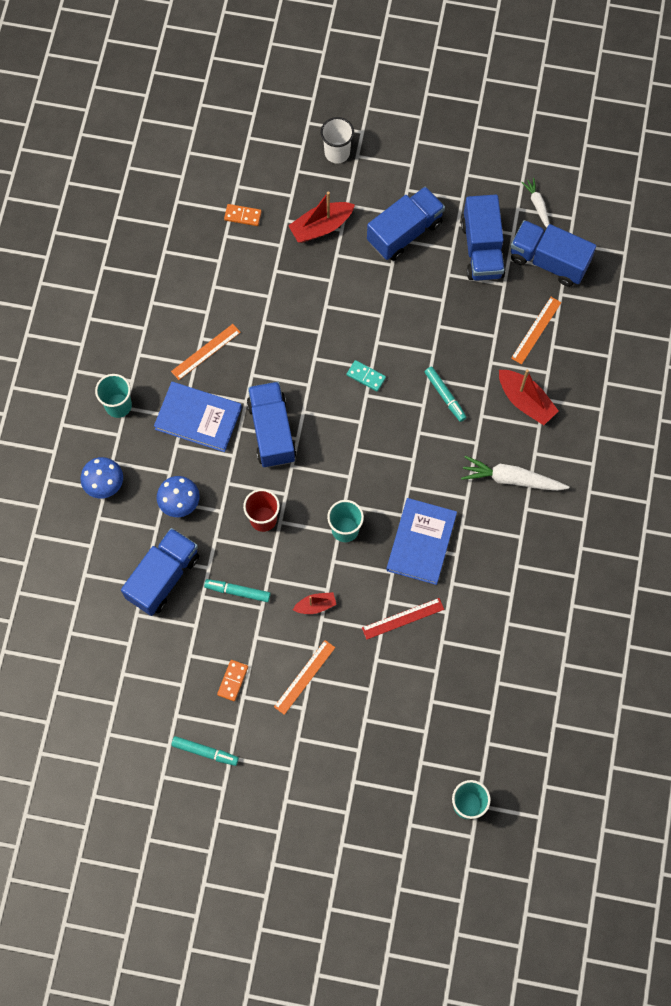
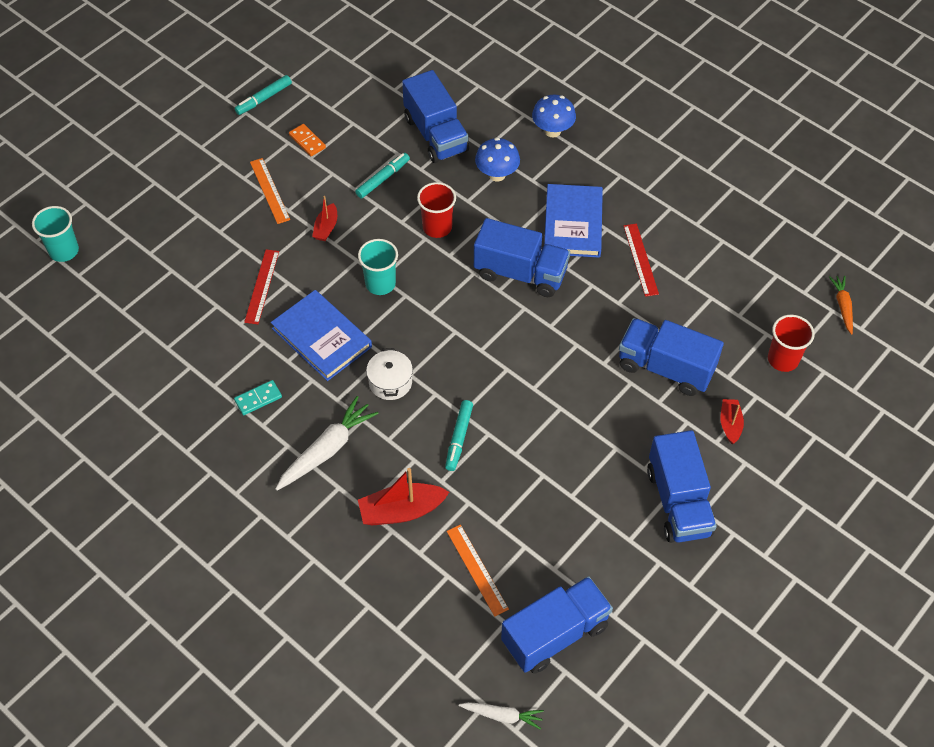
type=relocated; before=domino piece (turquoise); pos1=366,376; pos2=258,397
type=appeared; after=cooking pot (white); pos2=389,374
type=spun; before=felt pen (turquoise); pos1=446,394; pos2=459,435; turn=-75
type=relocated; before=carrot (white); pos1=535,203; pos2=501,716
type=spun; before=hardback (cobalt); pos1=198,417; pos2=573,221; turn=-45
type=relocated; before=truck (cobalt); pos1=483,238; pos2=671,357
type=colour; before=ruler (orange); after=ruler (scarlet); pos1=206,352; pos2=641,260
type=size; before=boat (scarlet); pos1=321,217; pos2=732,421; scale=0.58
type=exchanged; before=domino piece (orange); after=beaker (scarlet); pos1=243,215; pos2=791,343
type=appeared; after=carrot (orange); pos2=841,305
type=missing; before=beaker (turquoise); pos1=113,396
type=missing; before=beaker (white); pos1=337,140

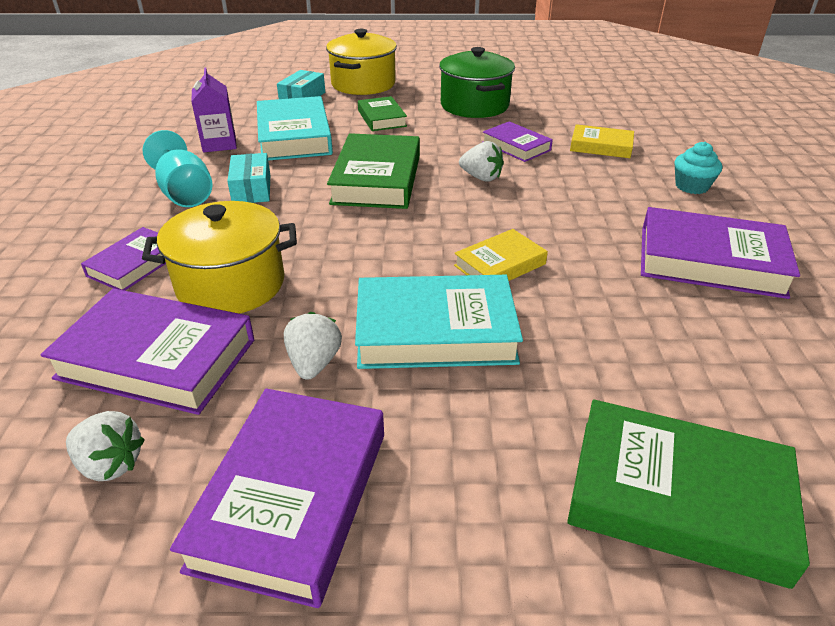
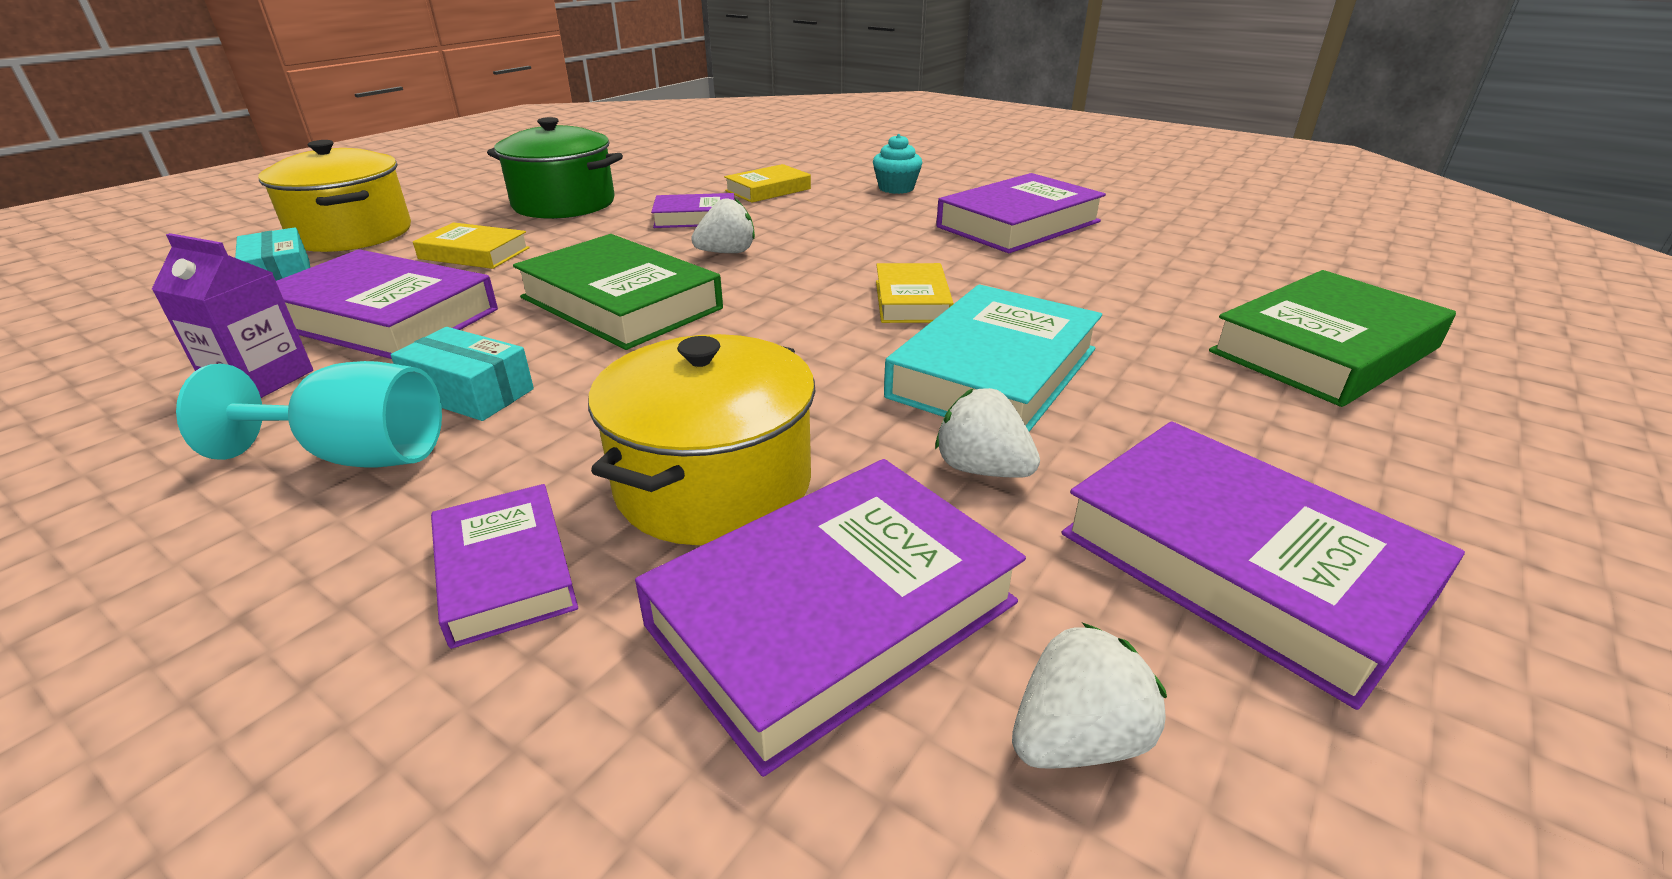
type=colour; before=hardback (turquoise); after=hardback (purple); pos1=295,128; pos2=387,304
type=colour; before=hardback (leaf-green); after=hardback (yellow); pos1=382,113; pos2=471,245

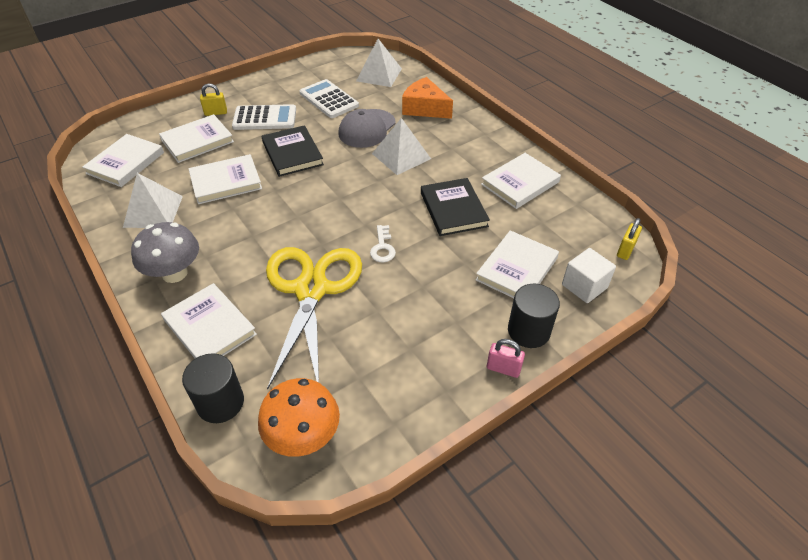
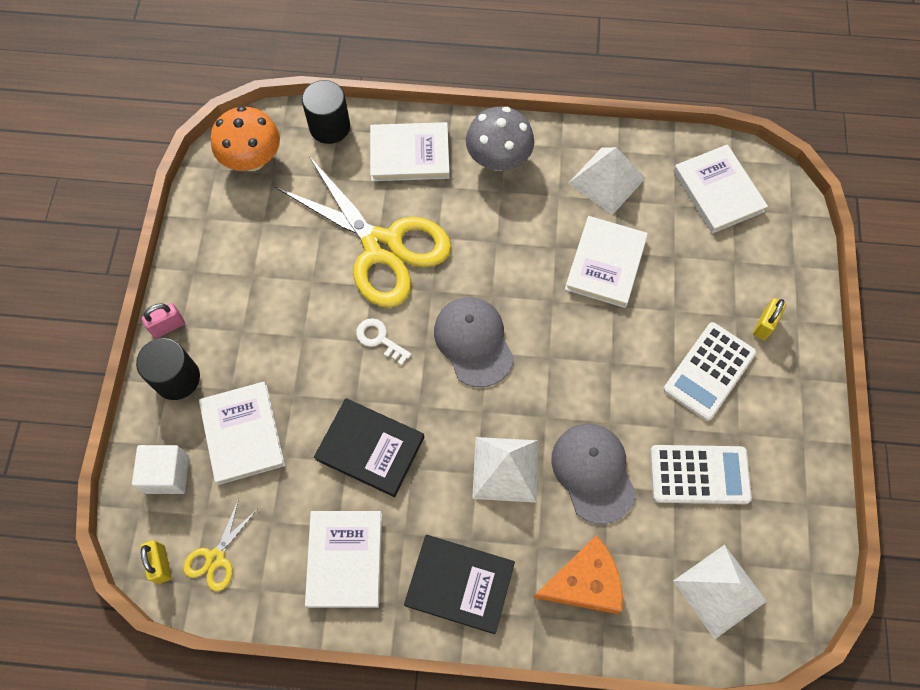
type=appeared; after=shears (yellow); pos2=220,545
type=relocated; before=hardback (ebony); pos1=293,151; pos2=459,584
type=appeared; after=baseball cap (gray); pos2=474,342
type=missing; before=hardback (white); pos1=196,138

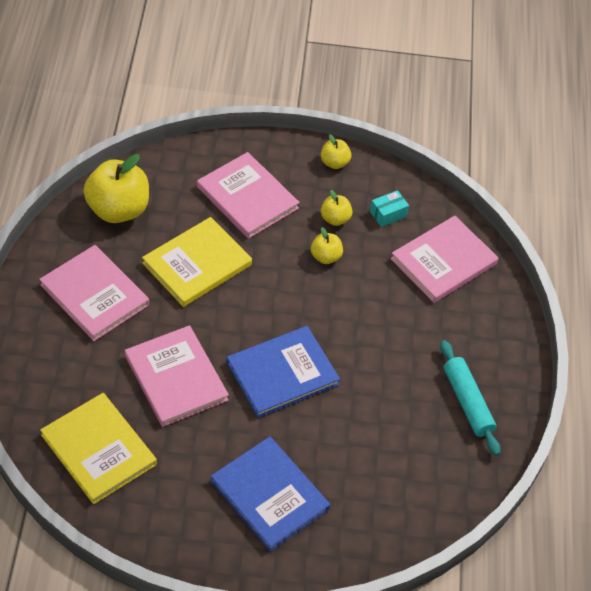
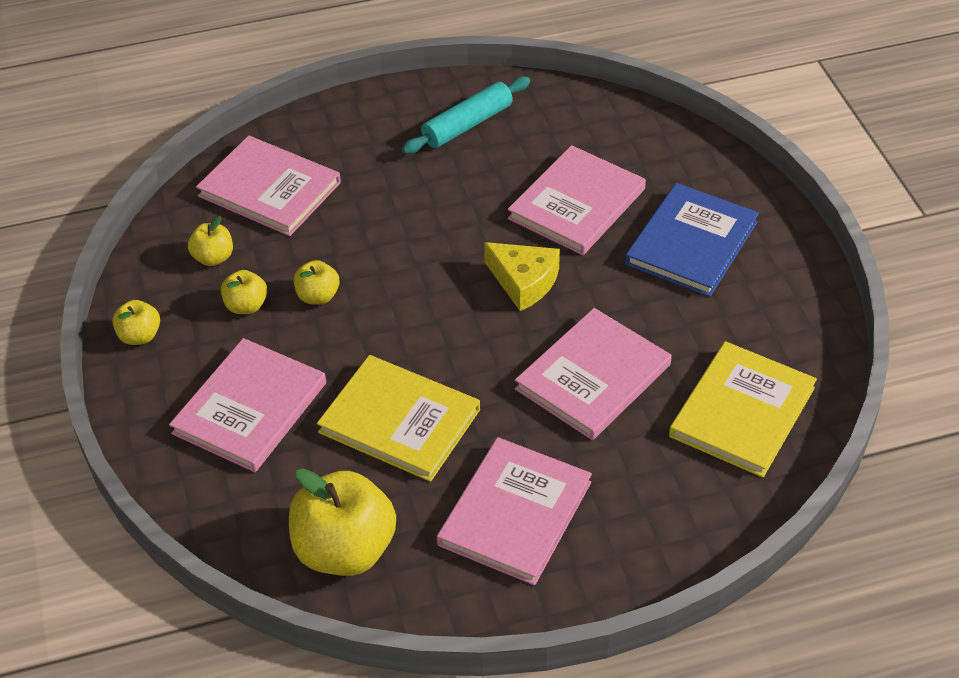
type=exchanged; before=package (turquoise); after=apple fruit (yellow); pos1=389,208; pos2=210,241
type=exchanged; before=hardback (cobalt); after=cheese wedge (yellow); pos1=283,372; pos2=522,276
type=appeared; after=hardback (rosy); pos2=577,200

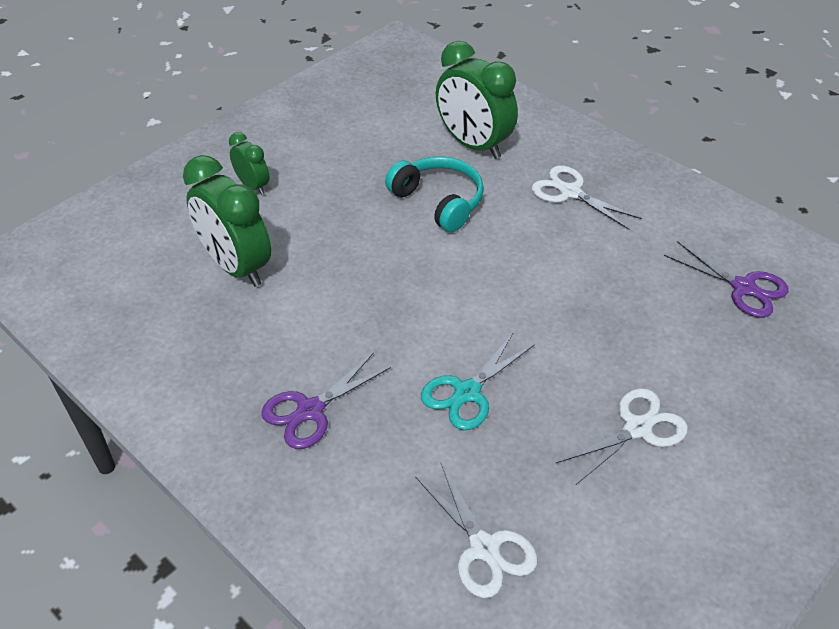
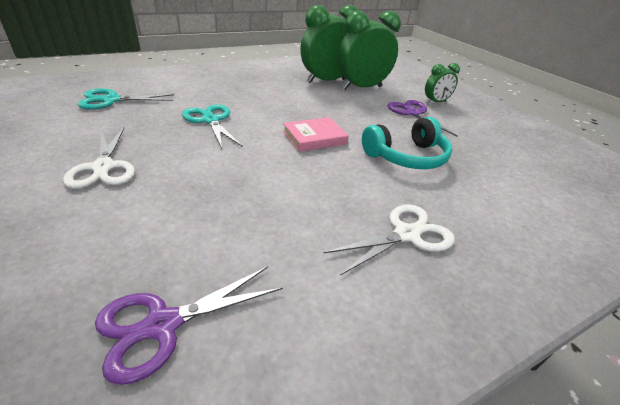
type=colour; before=shears (white); after=shears (turquoise); pos1=476,530; pos2=126,98
type=appeared; after=hardback (rosy); pos2=316,134
type=relocated; before=alarm clock (leaf-green); pos1=477,100; pos2=329,44
type=relocated; before=shears (purple); pos1=326,400; pos2=422,118

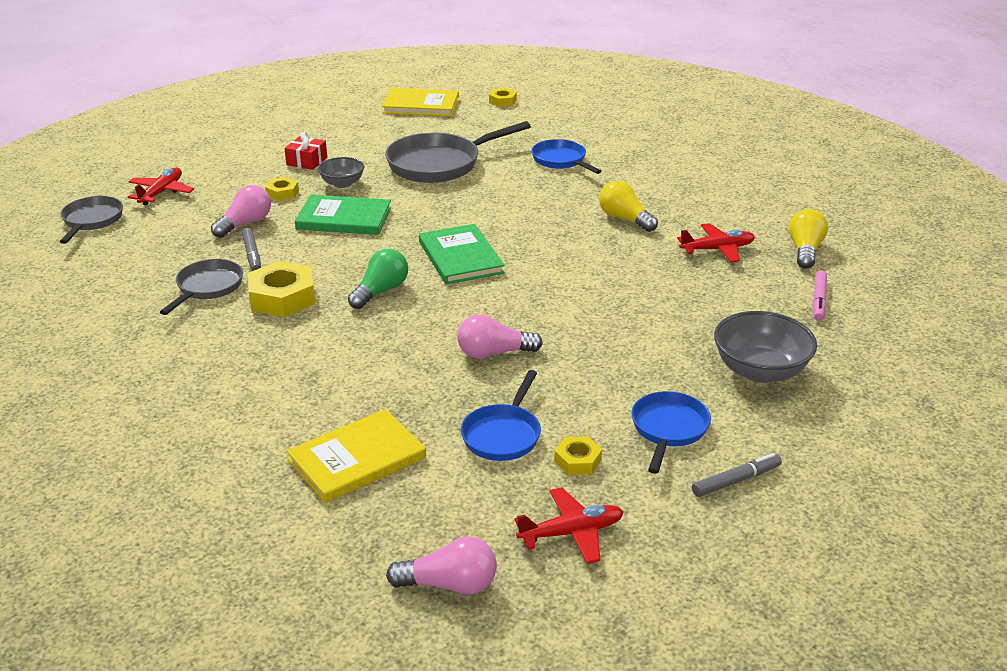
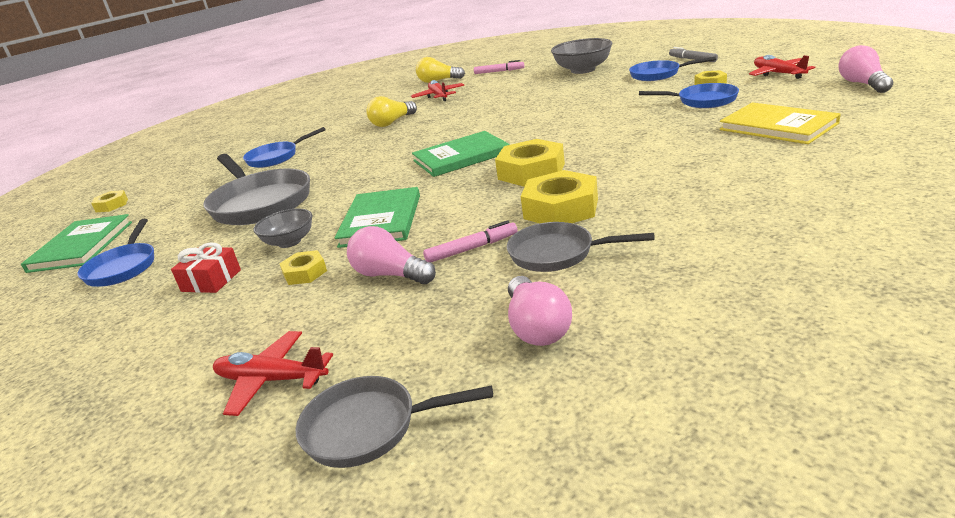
type=colour; before=hardback (yellow); after=hardback (leaf-green); pos1=420,102; pos2=76,243
type=appeared; after=skillet (cobalt); pos2=115,253
type=colour; before=felt pen (gray); after=felt pen (rosy); pos1=251,249; pos2=470,241
type=exchanged; before=bulb (leaf-green); after=nut (yellow); pos1=378,279; pos2=530,163
type=relocated; before=bulb (rosy); pos1=500,337; pos2=540,311

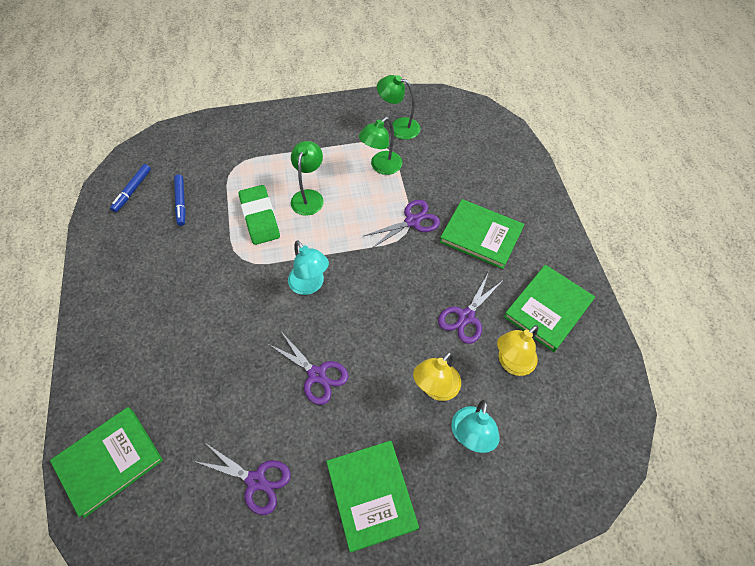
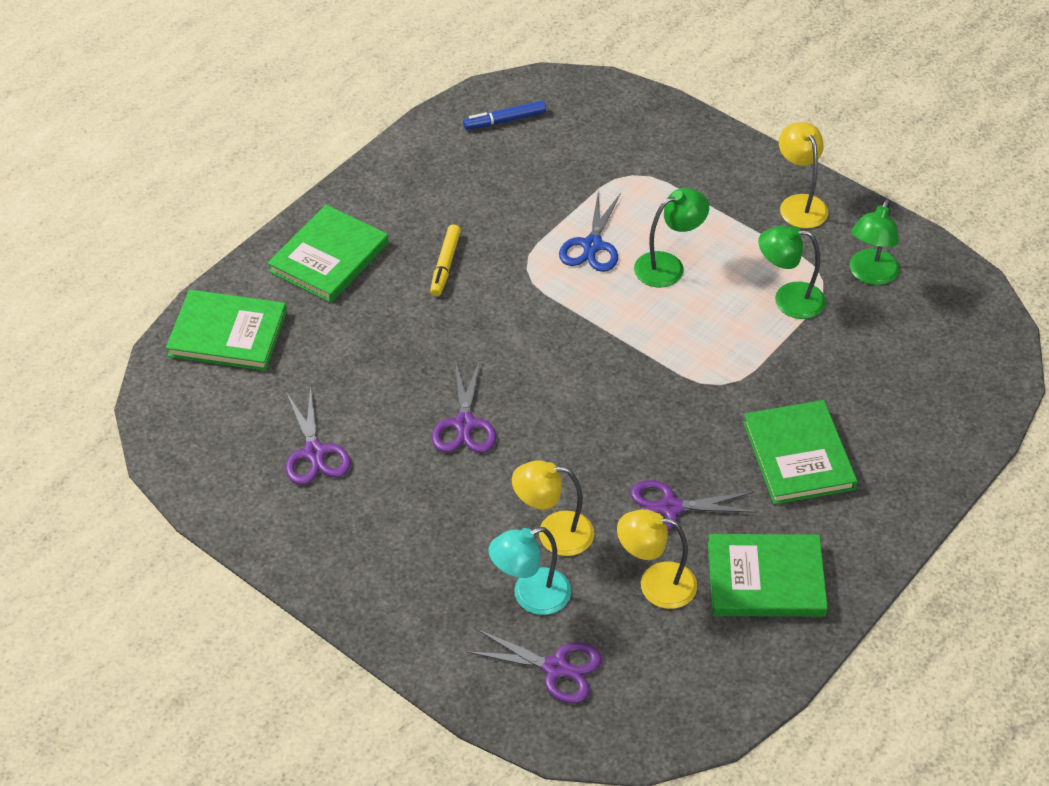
type=relocated; before=hardback (leaf-green); pos1=372,497; pos2=328,254
type=appeared; after=felt pen (yellow); pos2=445,260
type=relocated; before=shears (purple); pos1=402,224; pos2=534,665
type=exchanged; before=pencil eraser (leaf-green); after=shears (cobalt); pos1=259,215; pos2=590,232
type=appeared; after=reading lamp (yellow); pos2=803,175
type=spun; before=reading lamp (leaf-green); pos1=398,107; pos2=874,242; turn=-135
type=missing; before=felt pen (cobalt); pos1=180,200
type=missing; before=reading lamp (turquoise); pos1=308,267

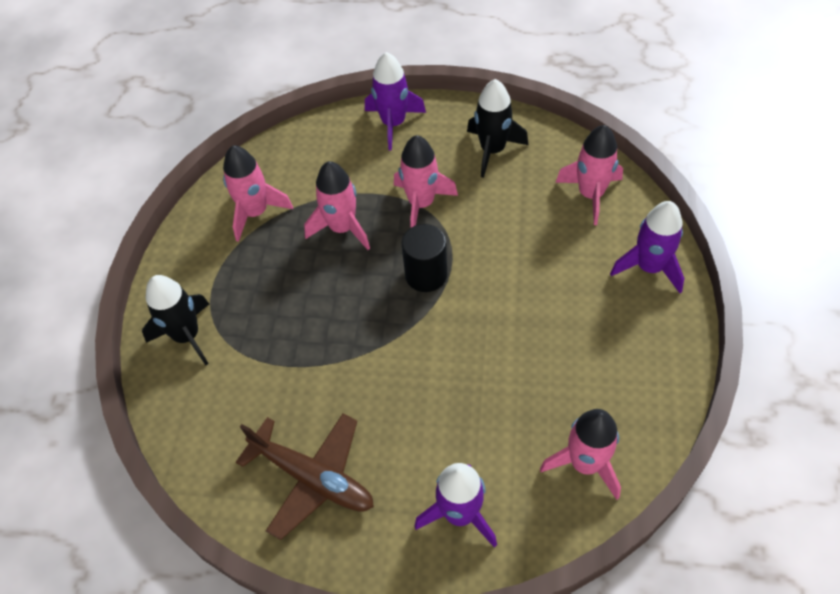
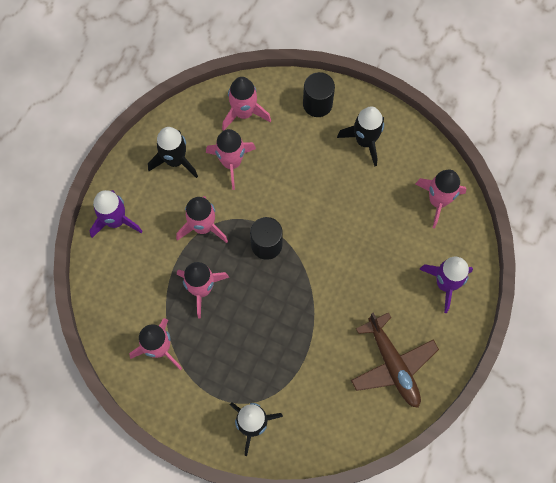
type=appeared; after=rocket (rosy); pos2=231,159
type=exchanged; before=rocket (purple); after=solid cylinder (ebony); pos1=647,247; pos2=319,94
type=appeared; after=rocket (ebony); pos2=360,136
type=spun; before=aeroplane (russet); pos1=305,477; pos2=395,360; turn=105

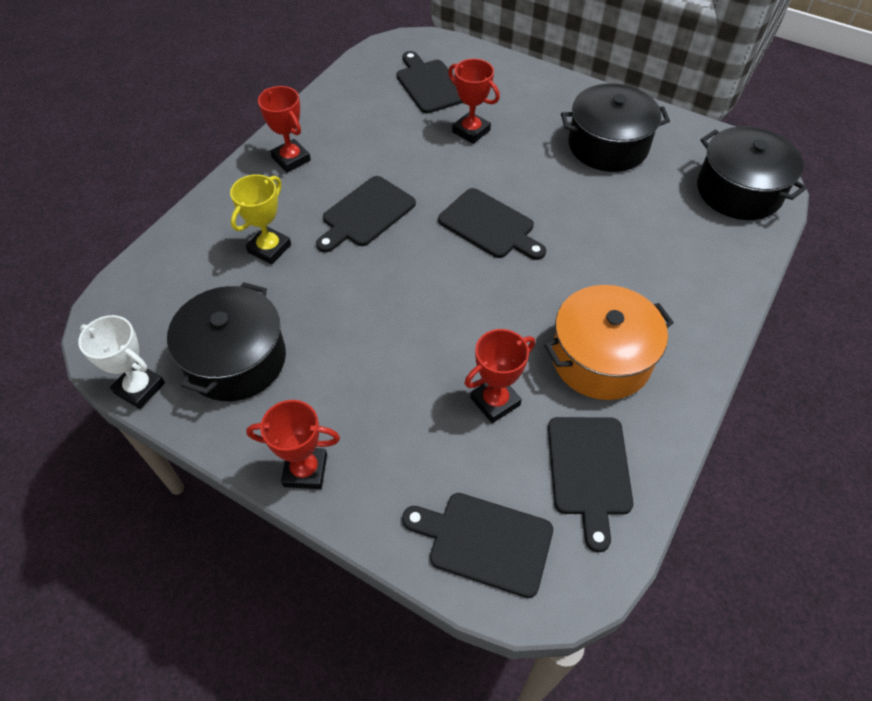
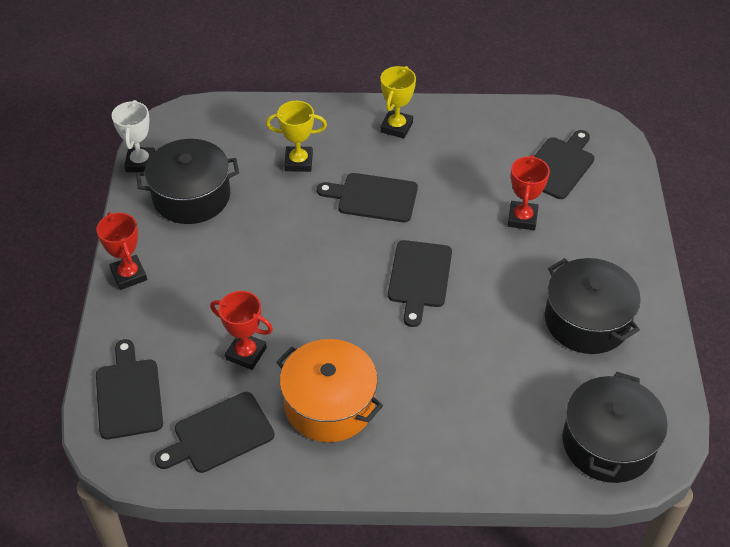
type=colour; before=prize cup (scarlet); after=prize cup (yellow); pos1=284,129; pos2=398,102

